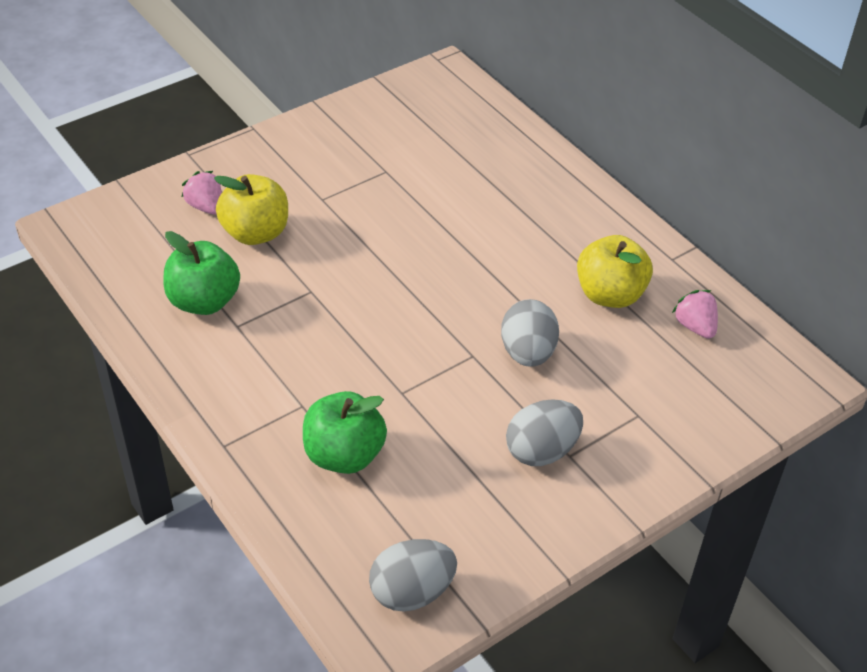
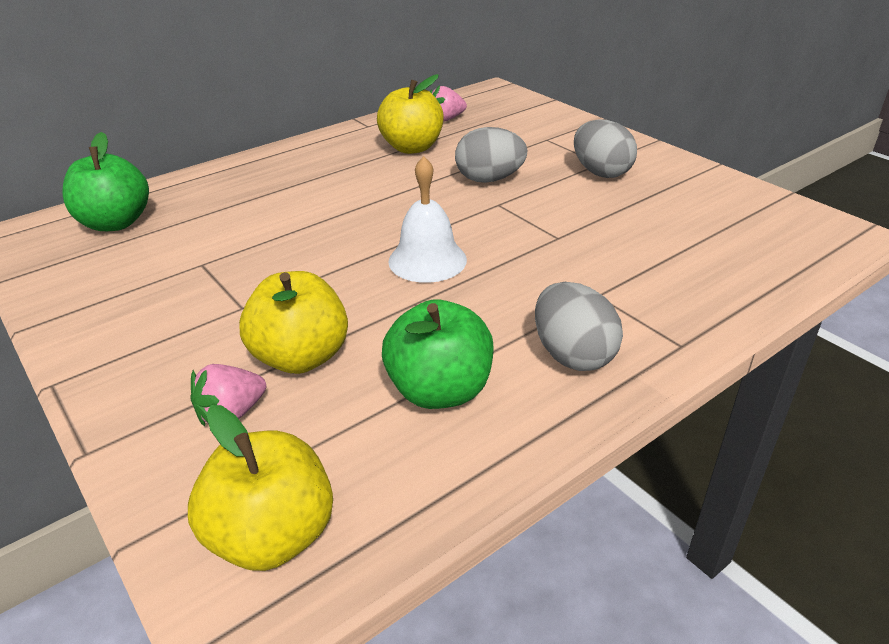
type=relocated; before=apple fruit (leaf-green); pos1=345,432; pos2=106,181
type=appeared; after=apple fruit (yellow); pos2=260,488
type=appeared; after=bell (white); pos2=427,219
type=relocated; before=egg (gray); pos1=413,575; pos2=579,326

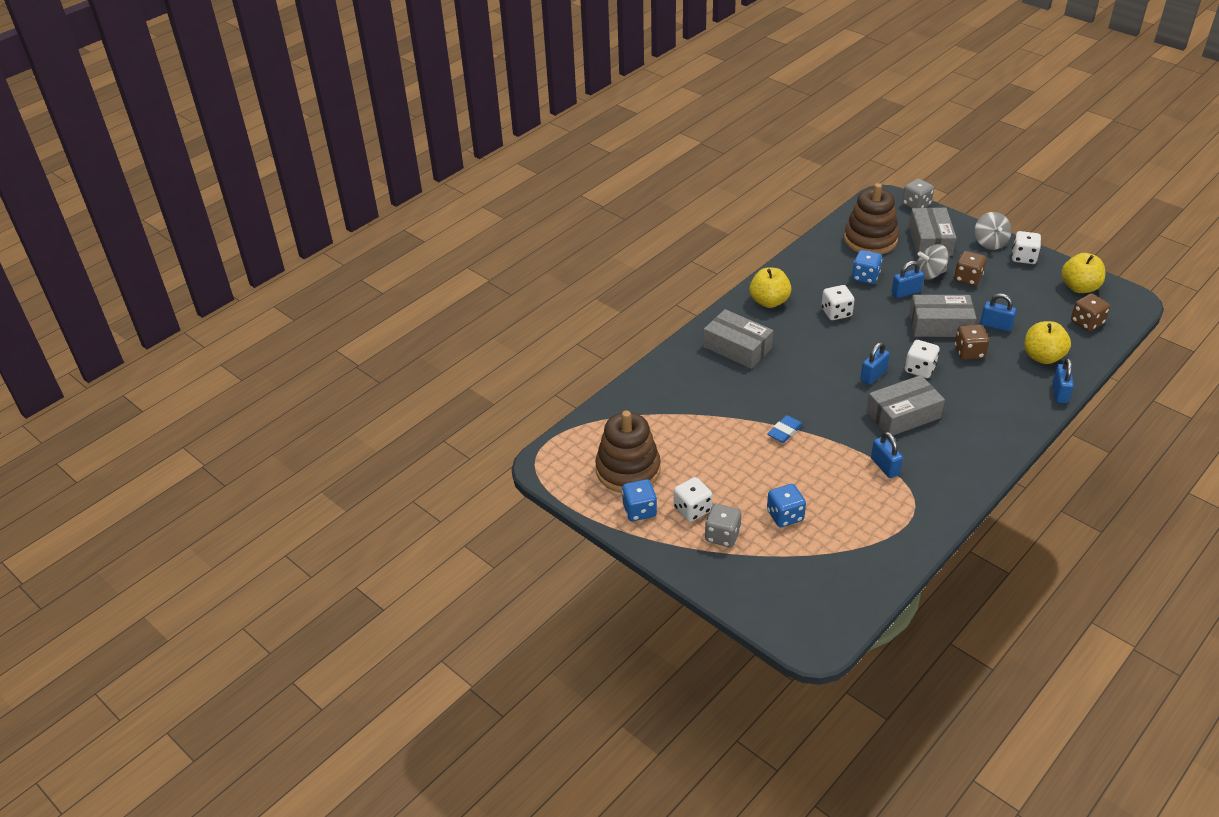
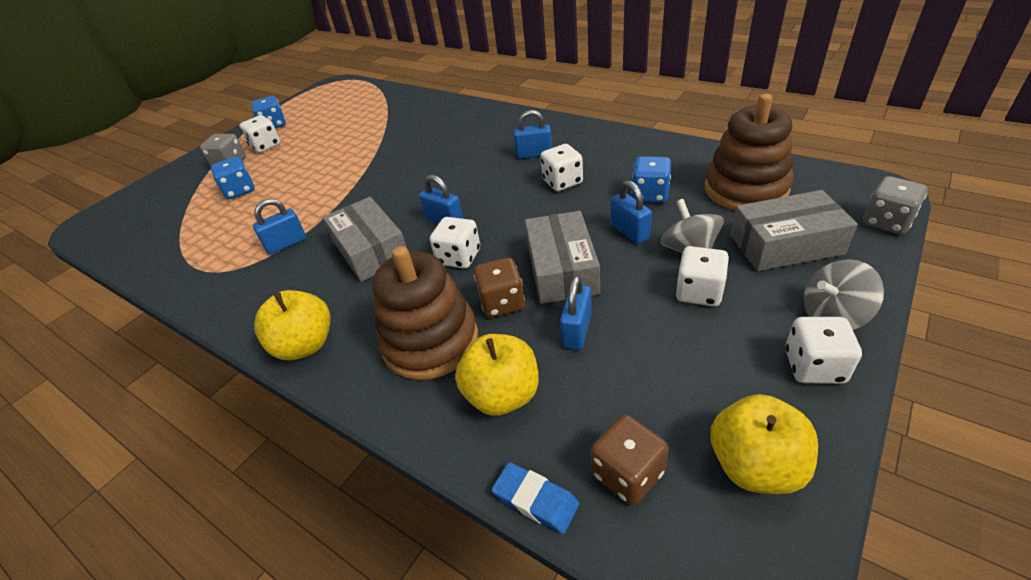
type=relocated; before=apple fruit (yellow); pos1=770,288; pos2=292,325
type=relocated; before=stacking rings (russet); pos1=628,451; pos2=425,313
type=relocated; before=pencil eraser (cobalt); pos1=785,429; pos2=535,498
type=relocated; before=small lock (cobalt); pos1=1063,380; pos2=533,134
type=colour; before=game die (russet); after=game die (white); pos1=970,268; pos2=702,276
type=missing; before=package (gray); pos1=738,339

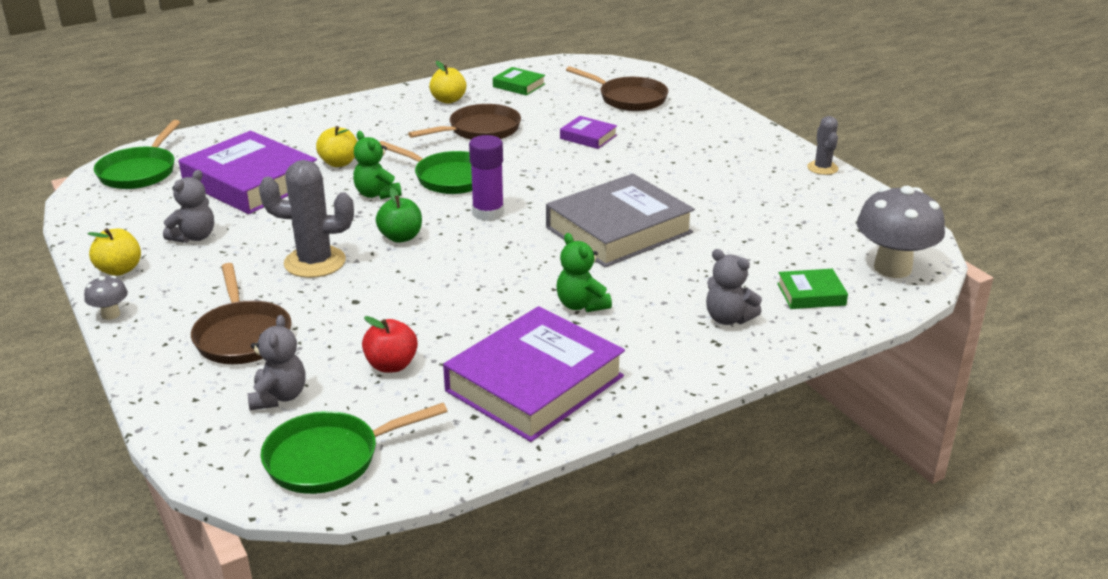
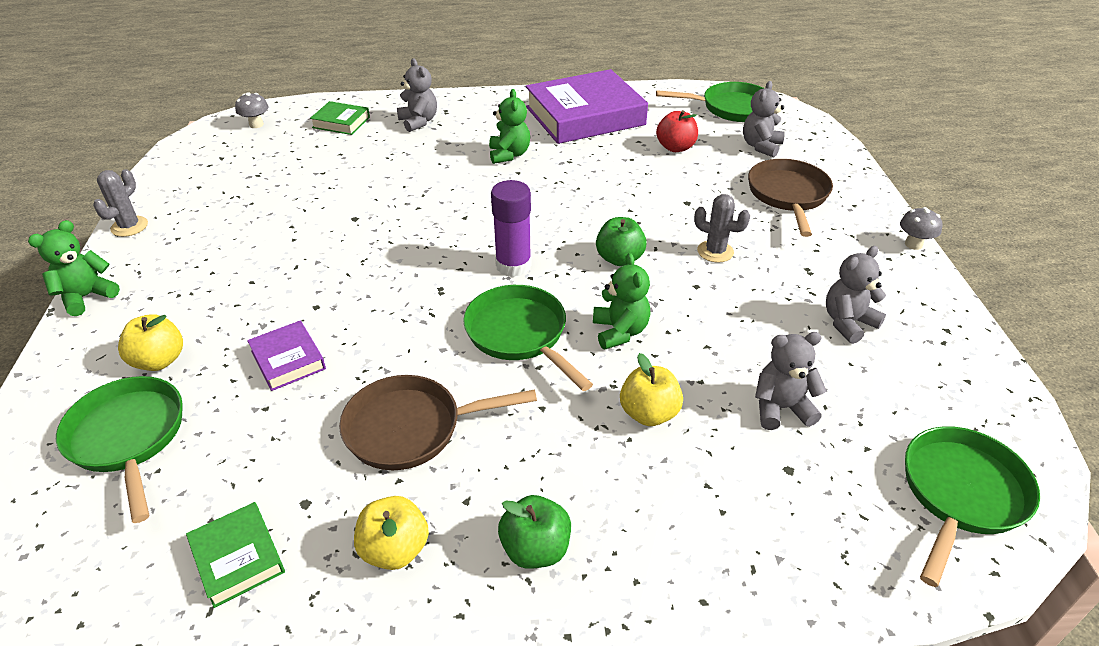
type=appeared; after=teddy bear (leaf-green); pos2=74,268
type=colour; before=skillet (russet); after=skillet (leaf-green); pos1=617,88; pos2=119,449
type=relocated; before=apple fruit (yellow); pos1=114,252; pos2=150,342
type=size; before=fungus (gray); pos1=901,232; pos2=251,110; scale=0.46
type=appeared; after=apple fruit (leaf-green); pos2=534,532
type=size; before=saguaro cactus (gray); pos1=306,219; pos2=722,228; scale=0.58
type=exchanged; before=hardback (purple); after=teddy bear (gray); pos1=248,172; pos2=791,381
type=missing; before=hardback (gray); pos1=620,220

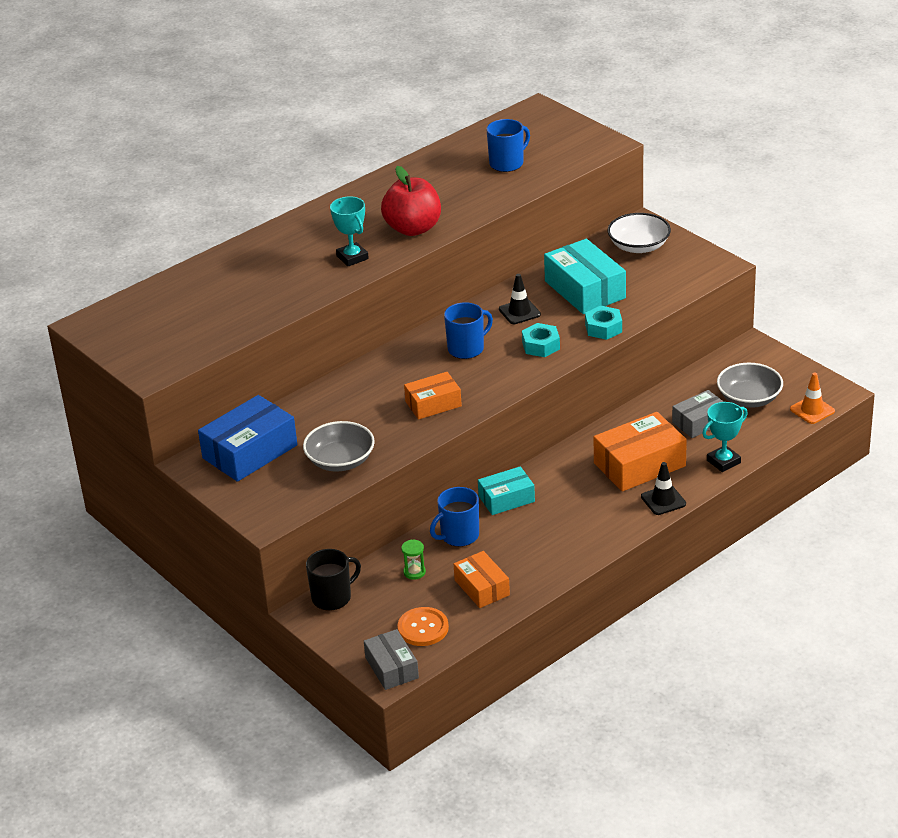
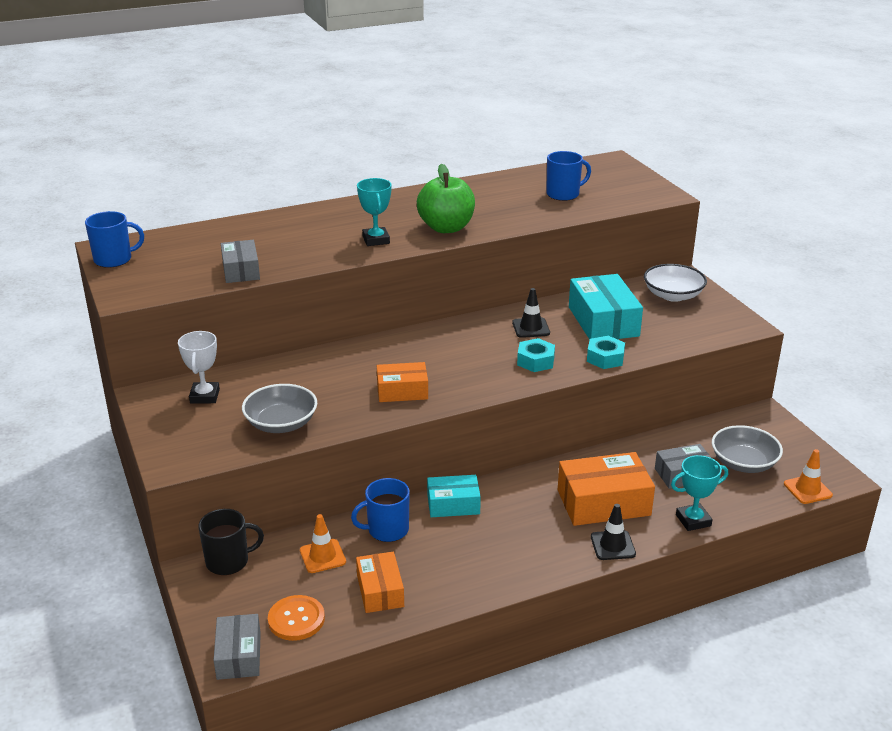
type=relocated; before=tea mug (cobalt); pos1=468,330; pos2=114,239
type=exchanged; before=package (cobalt); after=prize cup (white); pos1=247,438; pos2=199,367
type=appeared; after=package (gray); pos2=240,261
type=exchanged; before=sand timer (leaf-green); after=road cone (orange); pos1=413,560; pos2=323,543
type=colour; before=apple fruit (scarlet); after=apple fruit (leaf-green); pos1=411,201; pos2=446,198

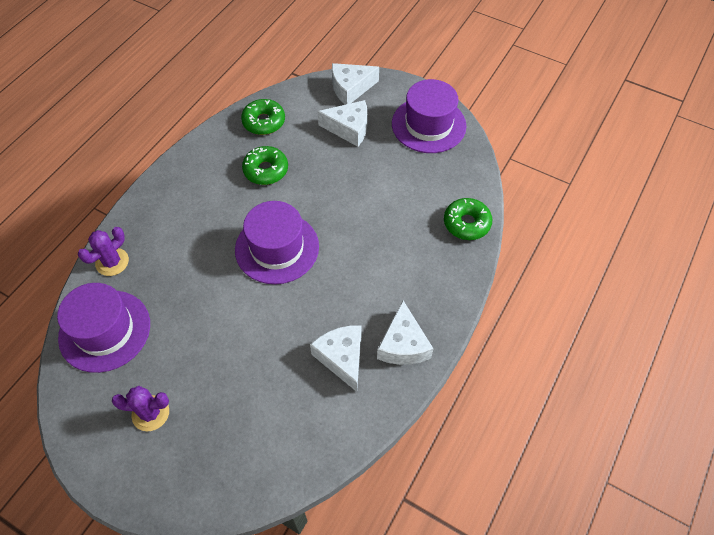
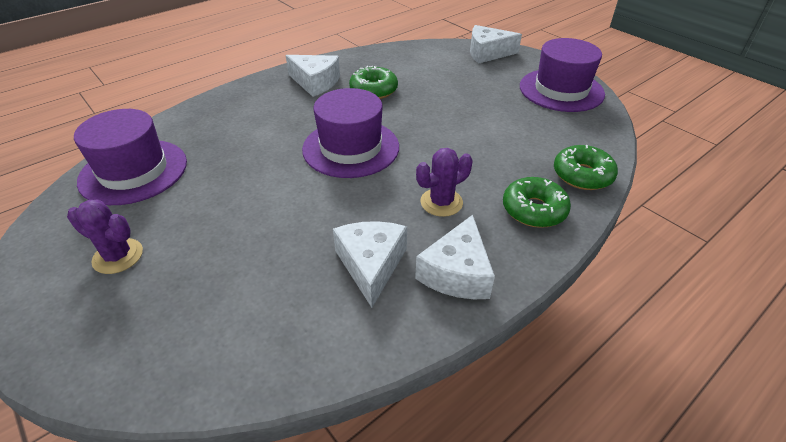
type=relocated; before=cheese wedge (white); pos1=342,123; pos2=313,76
type=relocated; before=saguaro cactus (purple); pos1=103,251; pos2=444,182
type=relocated; before=doughnut (leaf-green); pos1=263,117; pos2=537,202

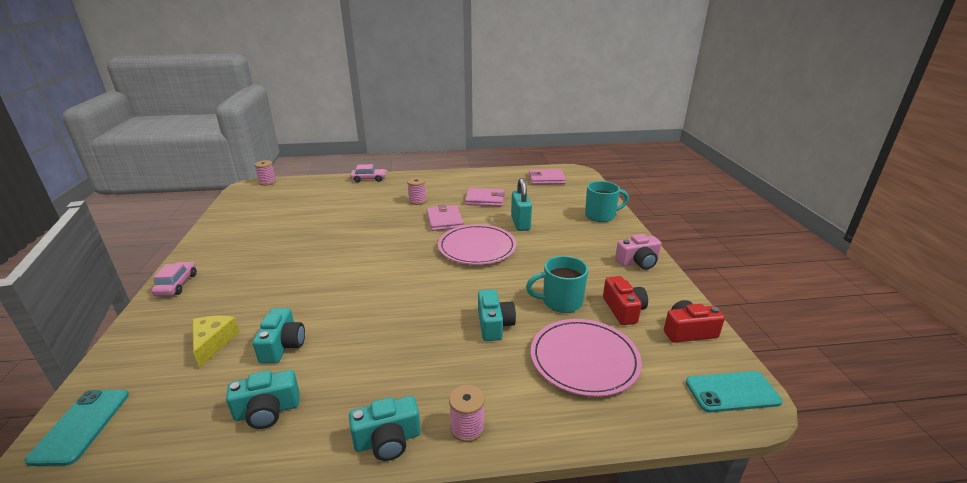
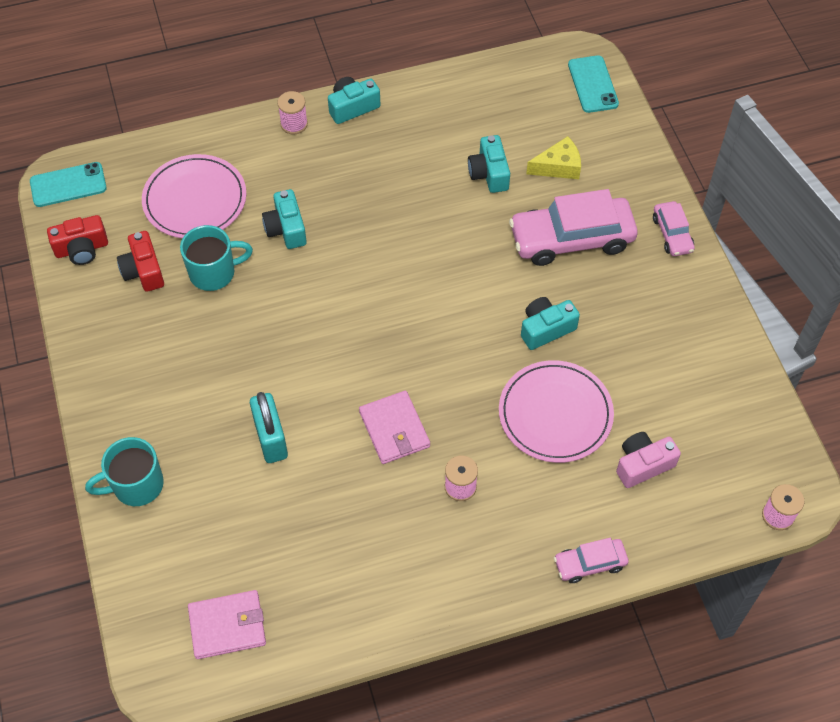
type=relocated; before=plate (rosy); pos1=477,244; pos2=556,411
type=appeared; after=toy car (rosy); pos2=573,227
type=relocated; before=camera (turquoise); pos1=262,399; pos2=550,323
type=spun; before=cheese wedge (yellow); pos1=216,342; pos2=553,157; turn=-90
type=relocated; before=camera (rosy); pos1=638,252; pos2=648,460
type=missing; before=wallet (rosy); pos1=485,197

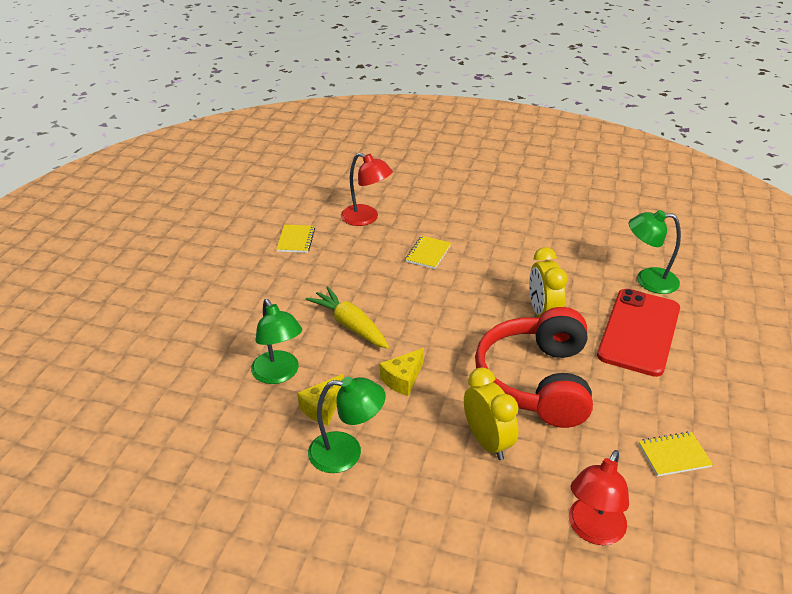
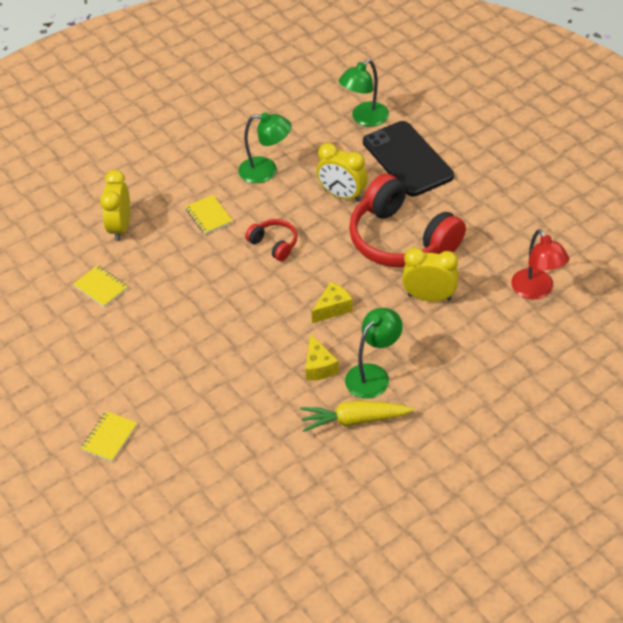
type=relocated; before=notepad (yellow); pos1=676,454; pos2=109,436
type=exchanged; before=reading lamp (scarlet); after=alarm clock (yellow); pos1=367,189; pos2=115,205
type=relocated; before=reading lamp (leaf-green); pos1=276,341; pos2=265,147
type=appeared; after=over-ear headphones (scarlet); pos2=271,240
type=relocated; before=carrot (yellow); pos1=347,317; pos2=357,416
type=spun; before=cheese wedge (yellow); pos1=402,372; pos2=332,302; turn=-120
type=colour; before=mobile phone (scarlet); after=mobile phone (ebony); pos1=638,333; pos2=408,158

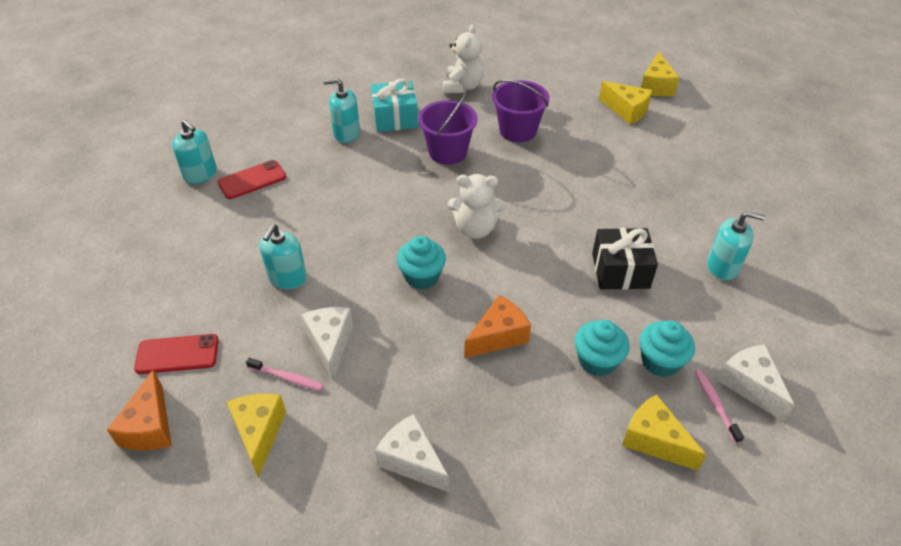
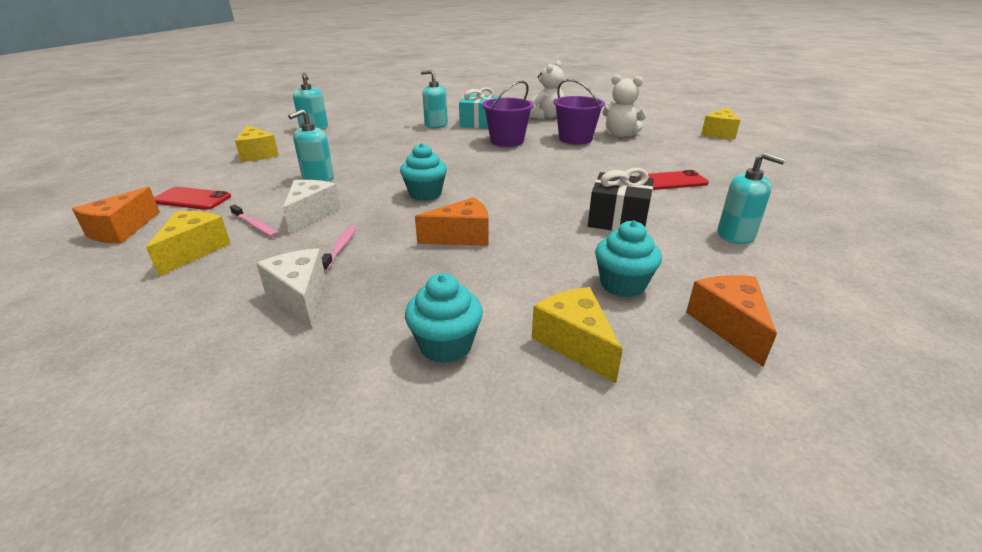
type=relocated; before=cheese wedge (yellow); pos1=625,103; pos2=257,143
type=relocated; before=toothbrush (rosy); pos1=719,406; pos2=339,248
type=relocated; before=cupcake (turquoise); pos1=602,348; pos2=444,318
type=relocated; before=teddy bear (white); pos1=476,206; pos2=624,105
type=relocated; before=mobile phone (scarlet); pos1=251,179; pos2=673,180
type=colour; before=cheese wedge (white); after=cheese wedge (orange); pos1=756,383; pos2=731,321

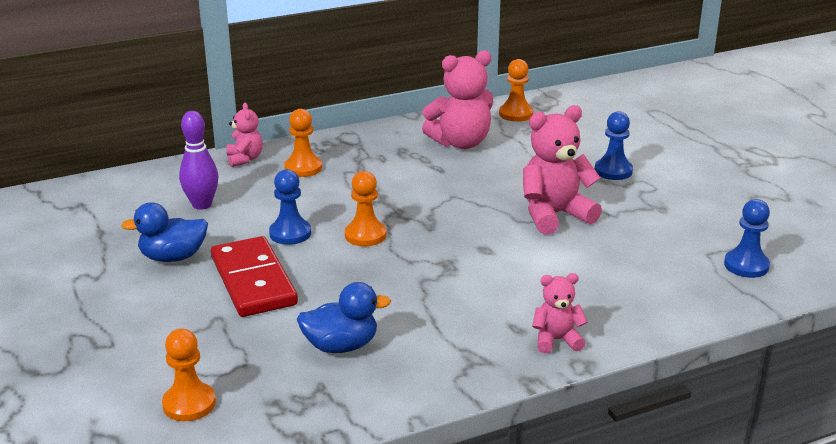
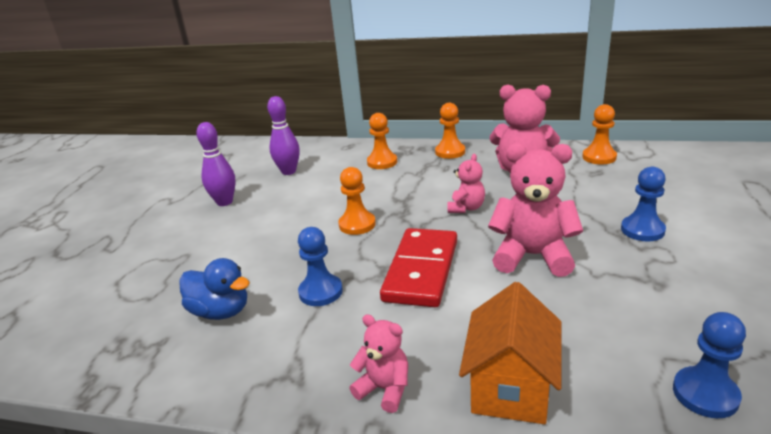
type=exchanged; before=duck (cobalt); after=bowling pin (purple); pos1=164,232; pos2=215,164
type=relocated; before=chess pawn (cobalt); pos1=290,207; pos2=320,266
type=relocated; before=domino piece (scarlet); pos1=254,276; pos2=418,267
type=relocated; before=chess pawn (orange); pos1=189,375; pos2=450,131
type=relocated; before=teddy bear (rosy); pos1=244,135; pos2=466,183
type=appeared; after=cottage (orange); pos2=510,353

